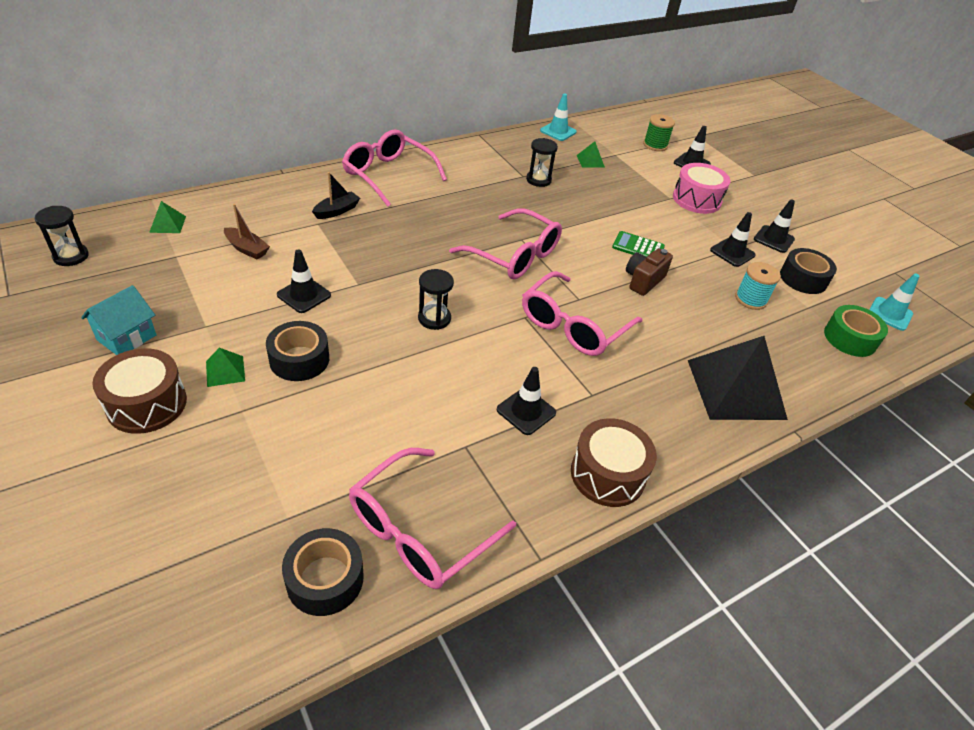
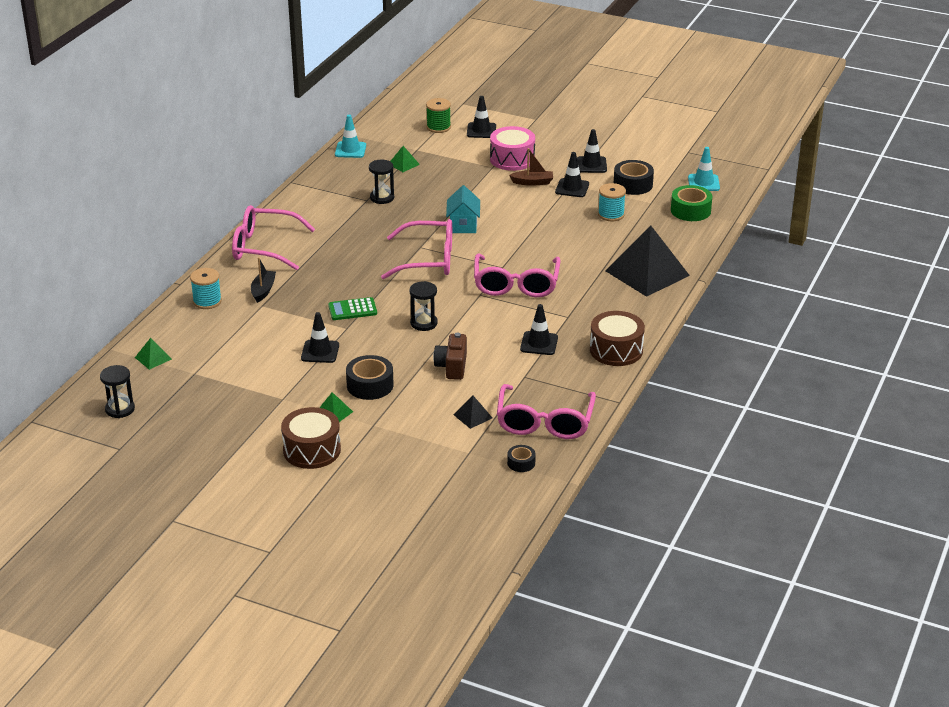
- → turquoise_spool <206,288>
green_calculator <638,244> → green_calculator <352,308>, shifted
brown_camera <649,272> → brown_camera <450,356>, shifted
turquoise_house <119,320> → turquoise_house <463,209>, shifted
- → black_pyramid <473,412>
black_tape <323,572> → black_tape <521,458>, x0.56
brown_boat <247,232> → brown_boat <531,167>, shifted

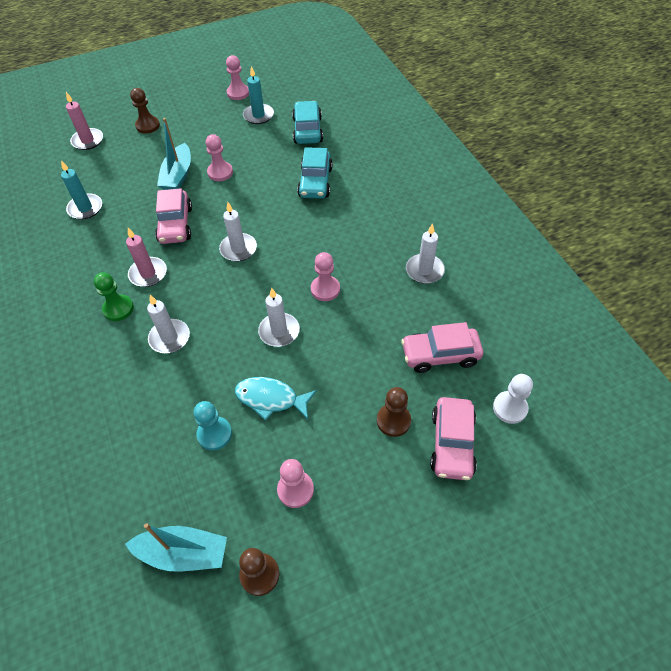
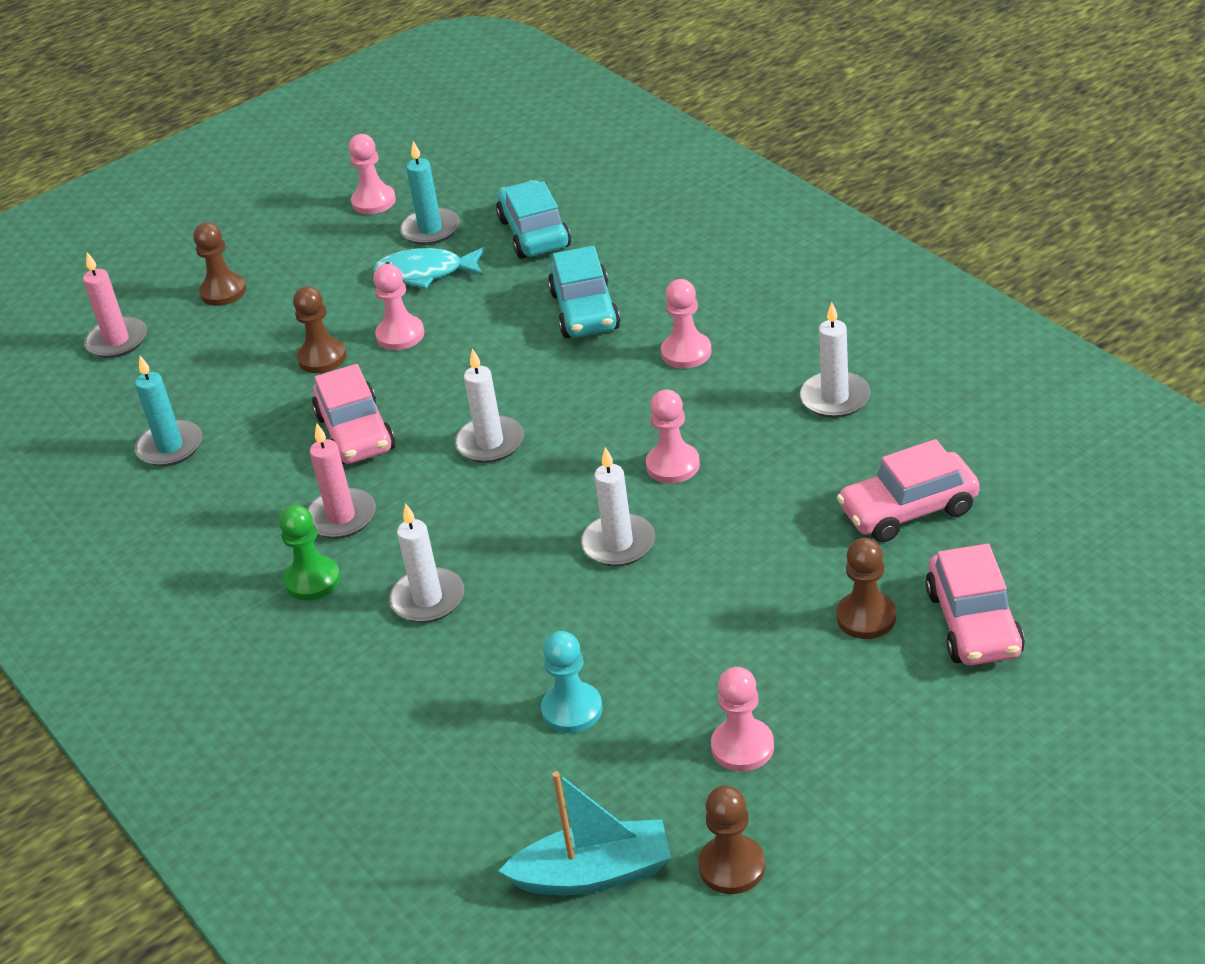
turquoise_boat <174,154> → brown_pawn <320,329>
turquoise_fish <276,398> → turquoise_fish <429,268>, shifted
- → pink_pawn <686,323>
white_pawn <513,399> → -

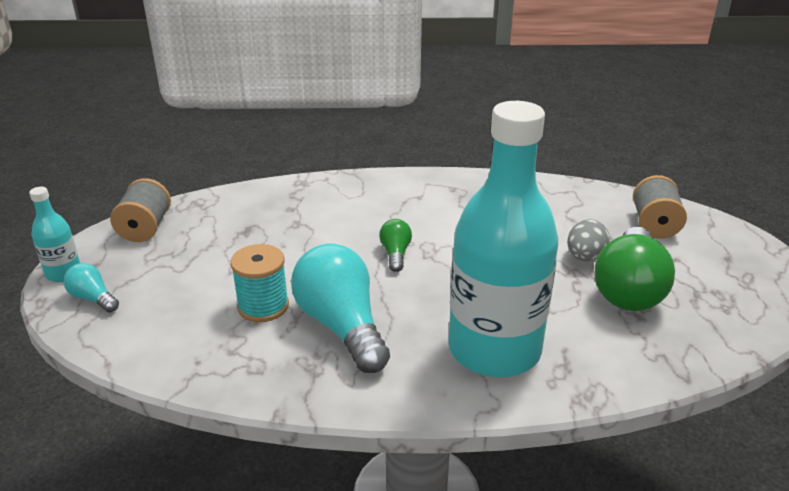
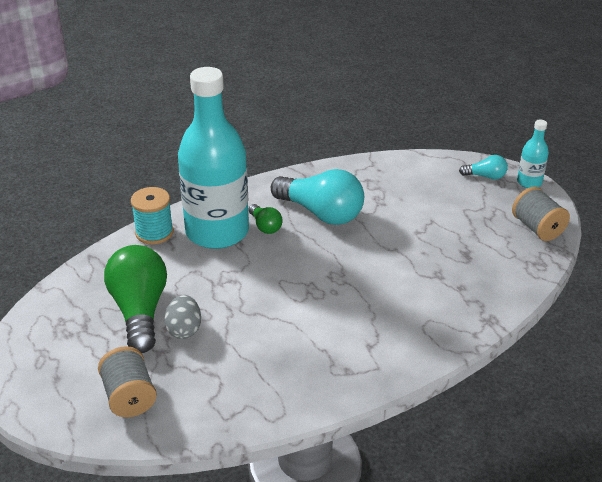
turquoise_spool <259,283> → turquoise_spool <152,216>, shifted
green_light_bulb <395,245> → green_light_bulb <265,219>, shifted

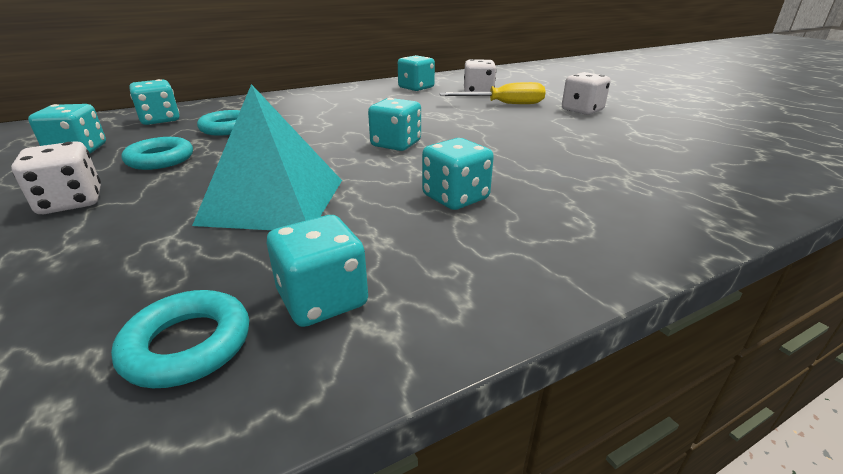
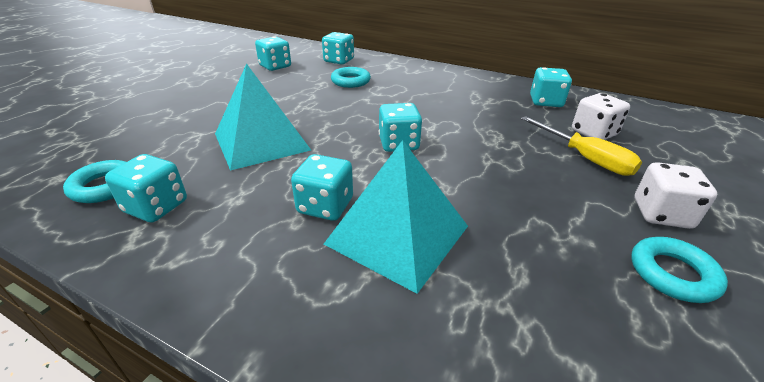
- → turquoise_pyramid <396,217>
turquoise_ring <157,153> → turquoise_ring <679,270>, shifted
white_dice <56,177> → -

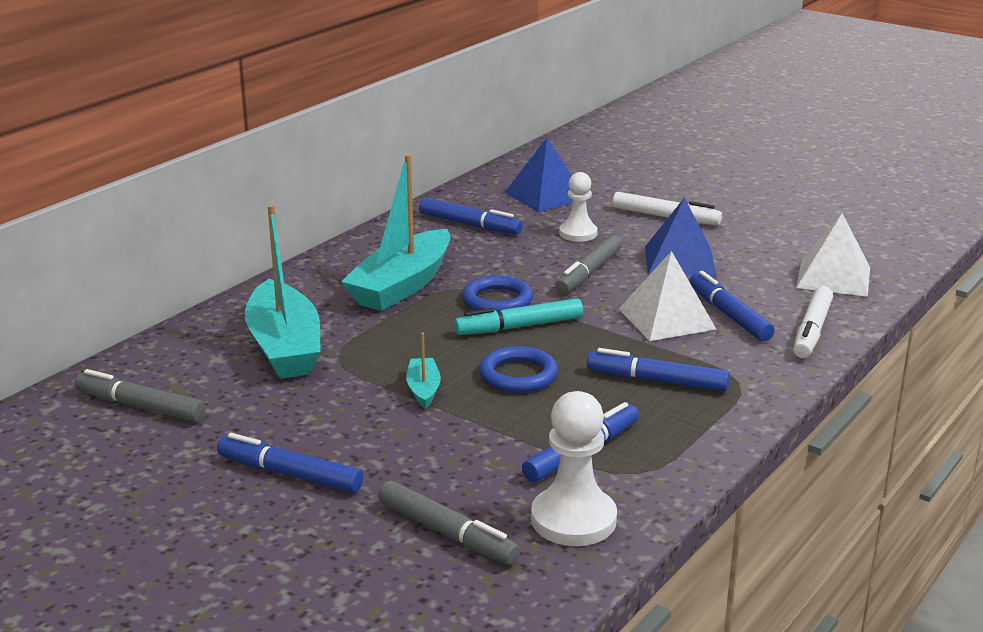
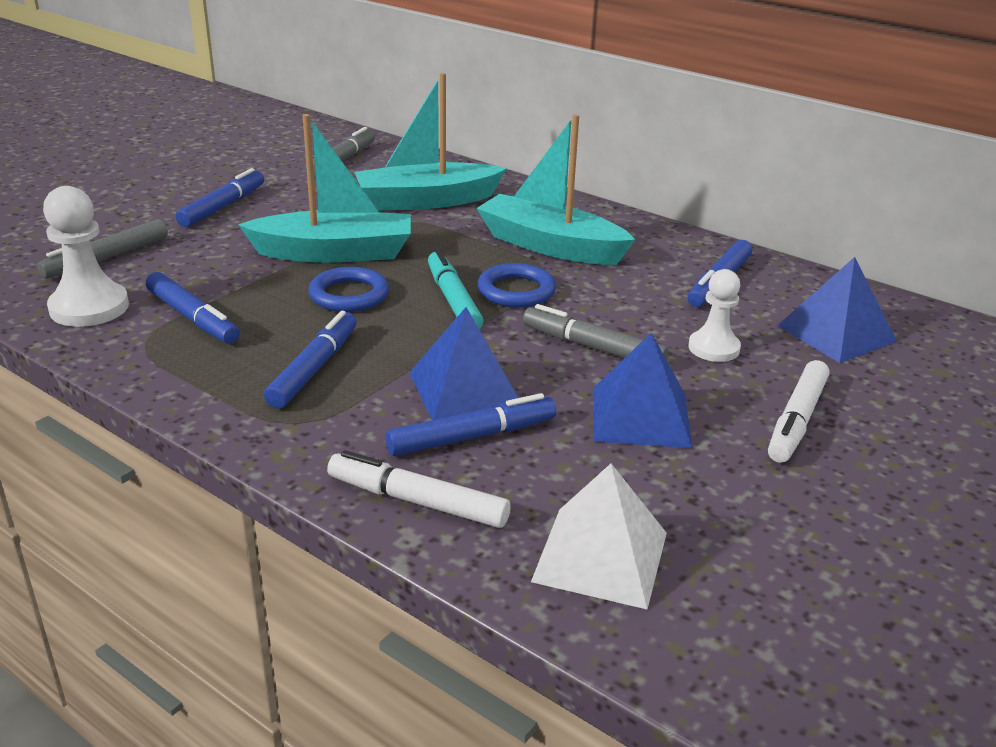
turquoise_boat <423,370> → turquoise_boat <324,188>, x2.22
white_pyramid <667,296> → blue_pyramid <463,363>

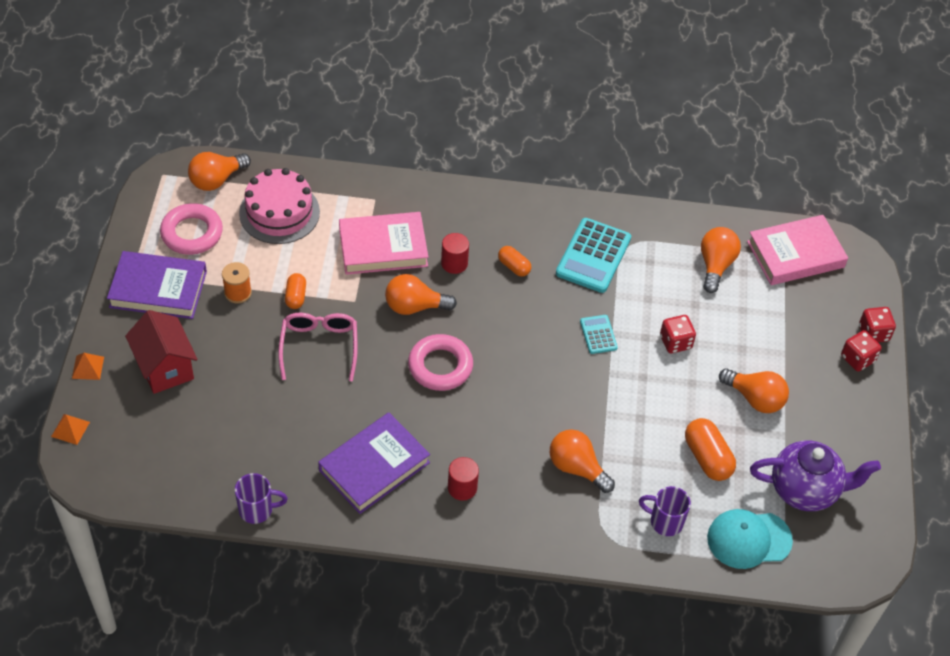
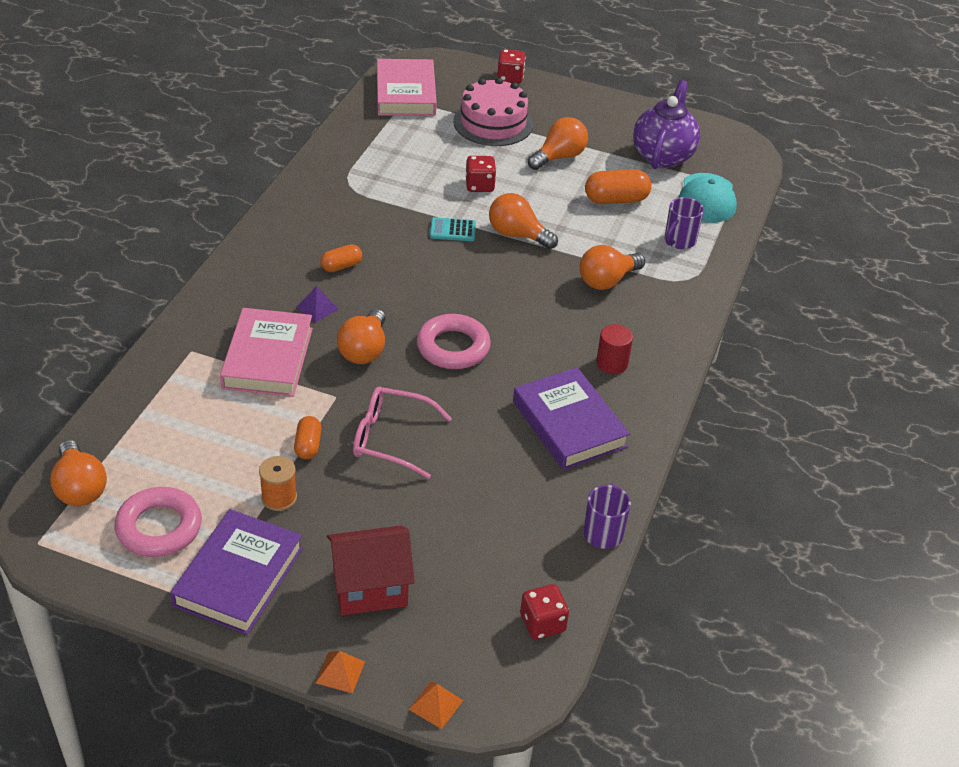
orange_capsule <295,291> → orange_capsule <308,437>, 75 degrees clockwise
red_cylinder <455,253> → purple_pyramid <317,304>
pink_cake <279,206> → pink_cake <493,112>, shifted
orange_light_bulb <721,260> → orange_light_bulb <523,221>, shifted
red_dice <861,351> → red_dice <544,612>, shifted
turquoise_calculator <593,255> → -

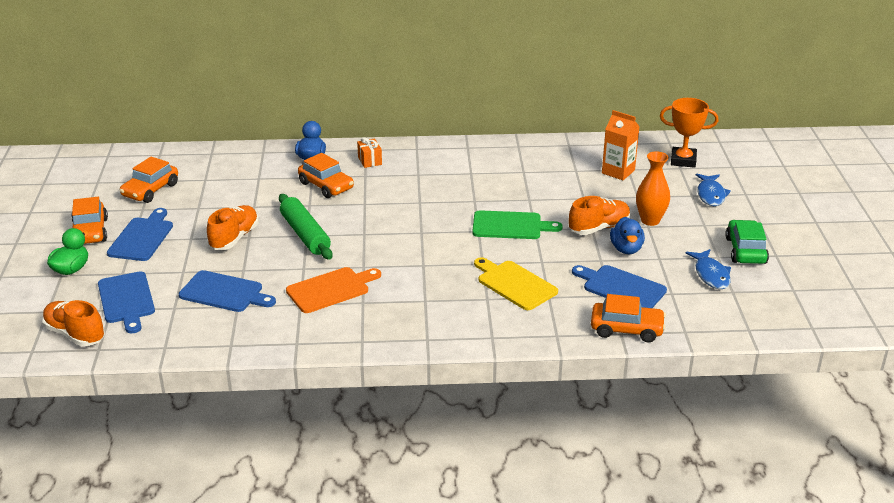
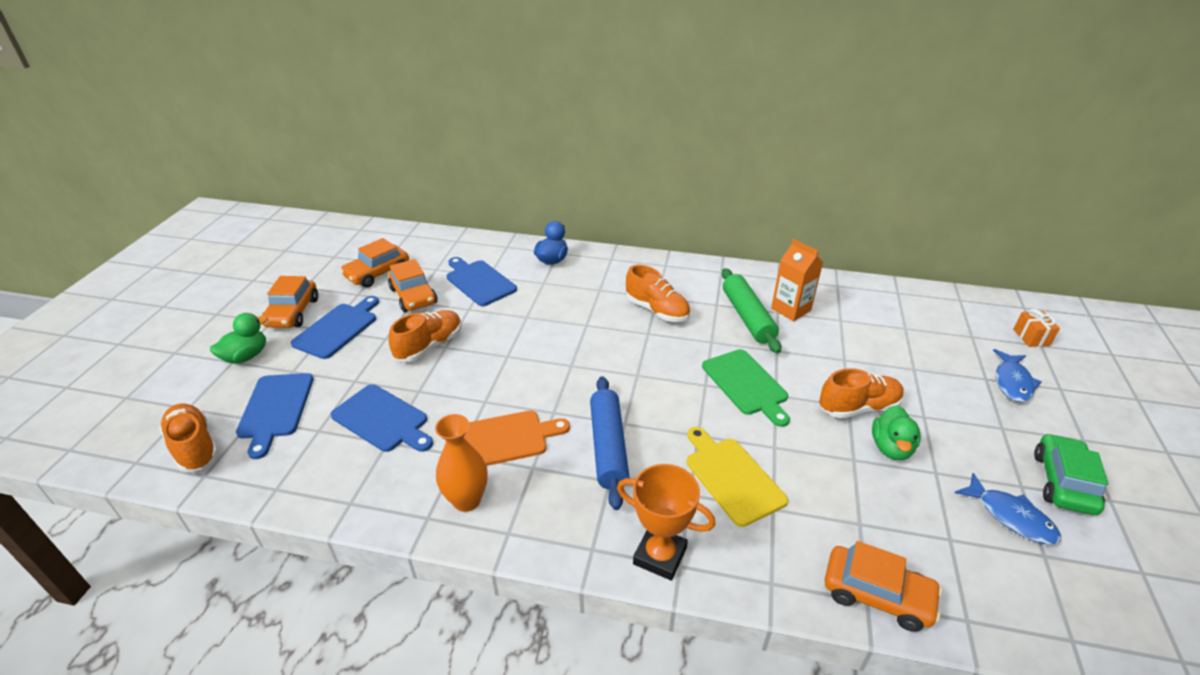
orange_car <326,175> → orange_car <412,285>, shifted
orange_vase <653,188> → orange_vase <461,463>, shifted
blue_cutting_board <619,286> → blue_cutting_board <482,281>, shifted
- → blue_rolling_pin <610,443>
orange_trophy <689,133> → orange_trophy <666,522>, shifted
- → orange_shoe <658,293>
green_cutting_board <517,224> → green_cutting_board <746,388>, 45 degrees clockwise
green_rolling_pin <306,227> → green_rolling_pin <751,310>, shifted
orange_carton <621,145> → orange_carton <797,280>, shifted
blue_duck <627,235> → green_duck <896,432>
blue_fish <708,269> → blue_fish <1008,508>, 45 degrees counterclockwise
orange_gift <369,152> → orange_gift <1036,328>, shifted

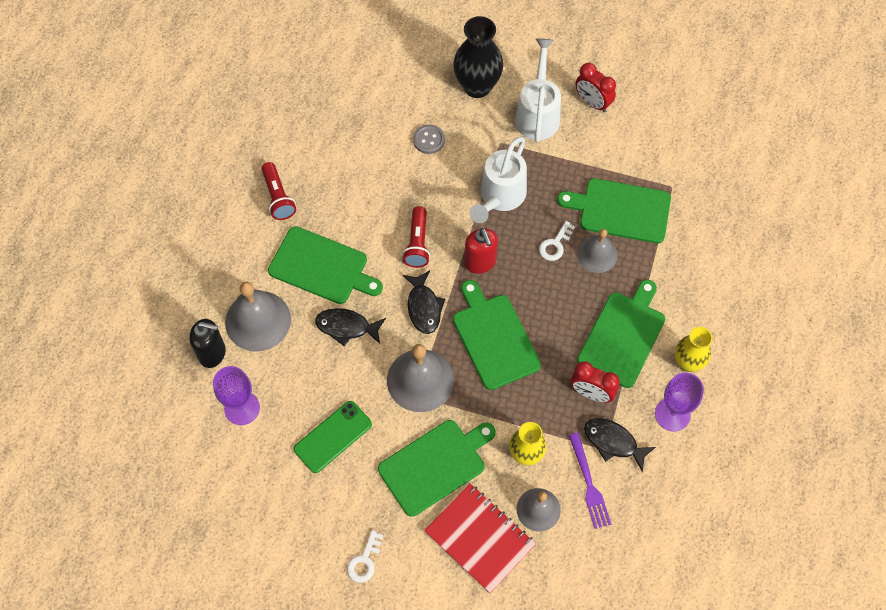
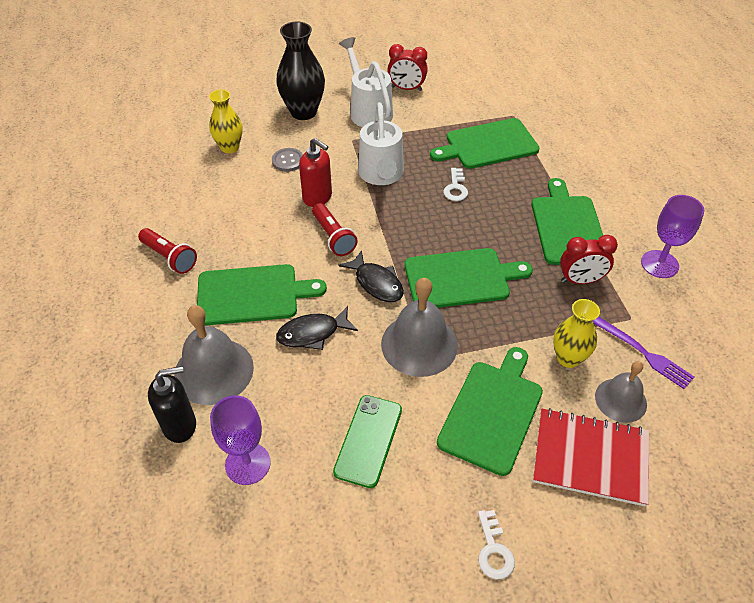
yellow_vase <694,349> → yellow_vase <225,121>, shifted
red_soap_dispenser <481,251> → red_soap_dispenser <315,172>, shifted
green_cutting_board <497,335> → green_cutting_board <469,278>, 135 degrees clockwise
grey_bell <597,251> → -
black_fish <620,445> → -

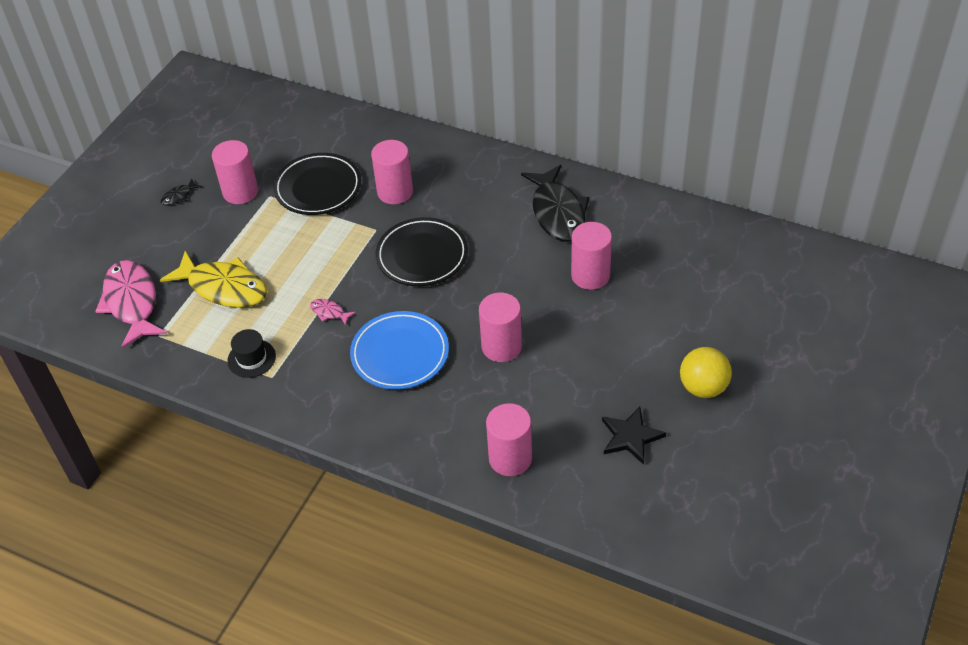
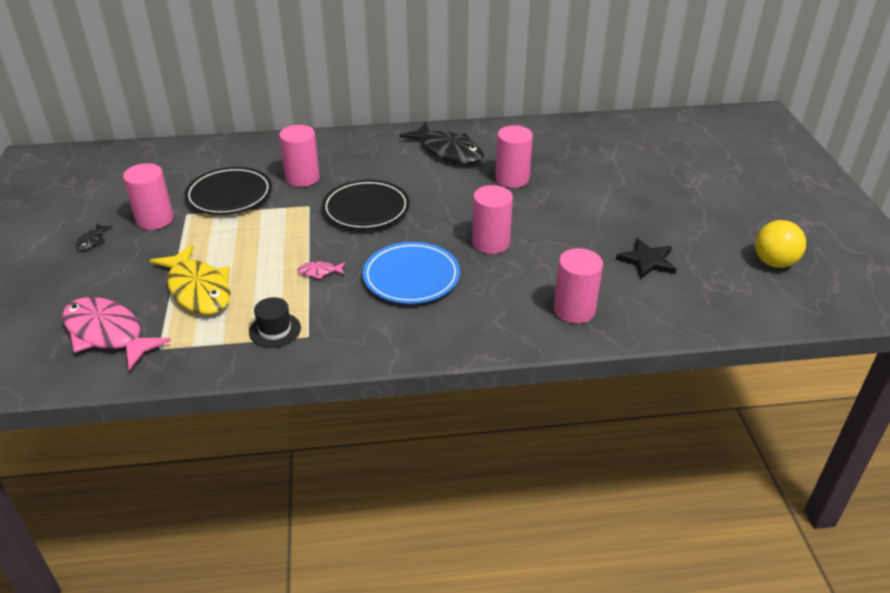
yellow_fish <213,279> → yellow_fish <190,279>, 60 degrees clockwise
yellow_ball <706,372> → yellow_ball <780,244>, shifted

